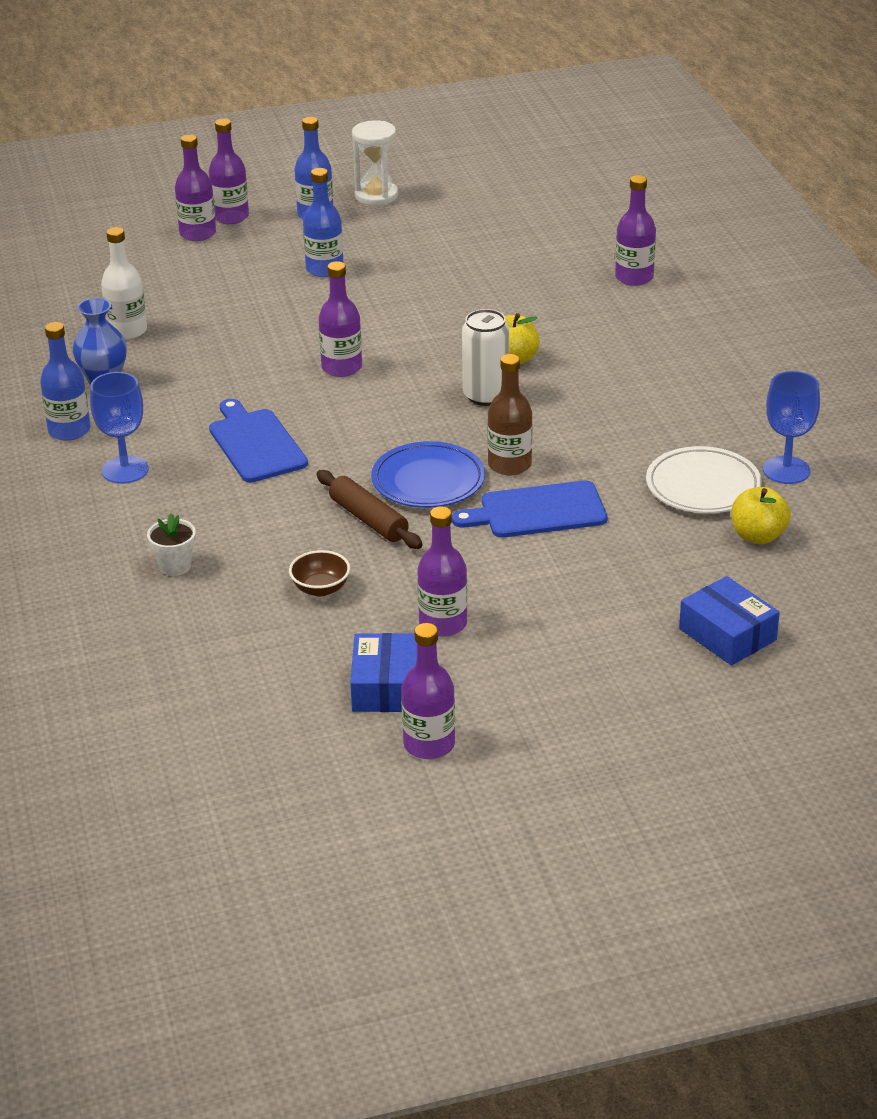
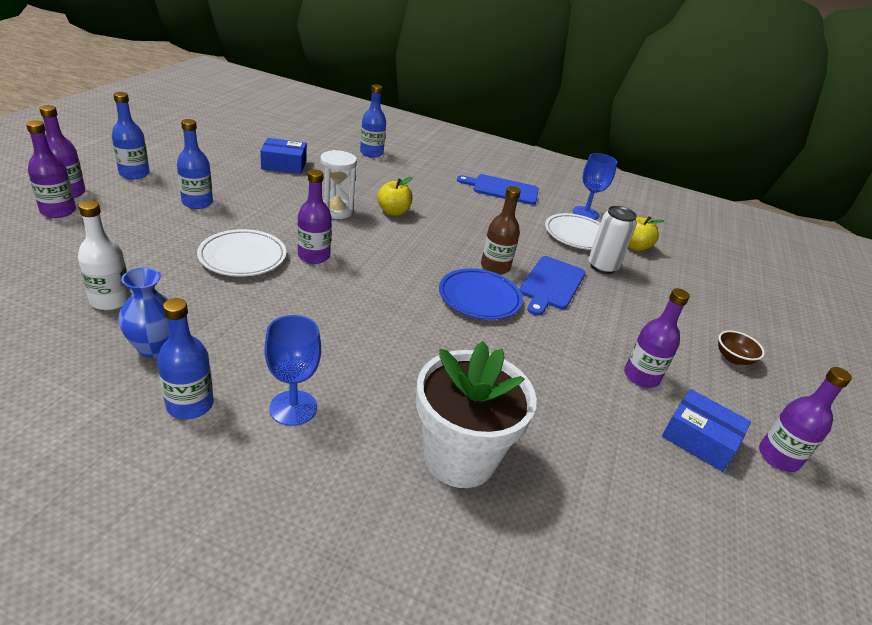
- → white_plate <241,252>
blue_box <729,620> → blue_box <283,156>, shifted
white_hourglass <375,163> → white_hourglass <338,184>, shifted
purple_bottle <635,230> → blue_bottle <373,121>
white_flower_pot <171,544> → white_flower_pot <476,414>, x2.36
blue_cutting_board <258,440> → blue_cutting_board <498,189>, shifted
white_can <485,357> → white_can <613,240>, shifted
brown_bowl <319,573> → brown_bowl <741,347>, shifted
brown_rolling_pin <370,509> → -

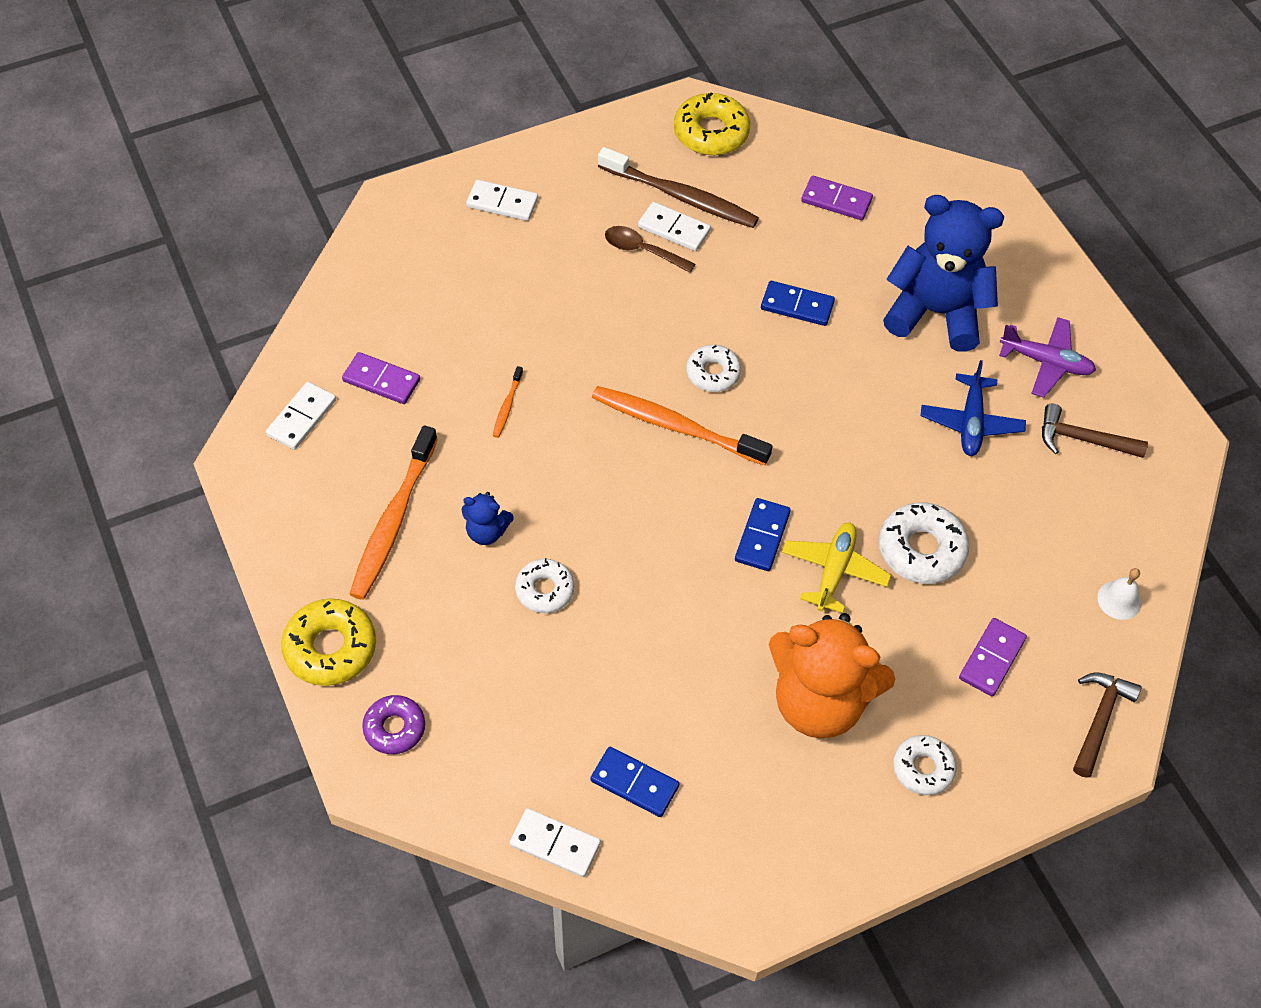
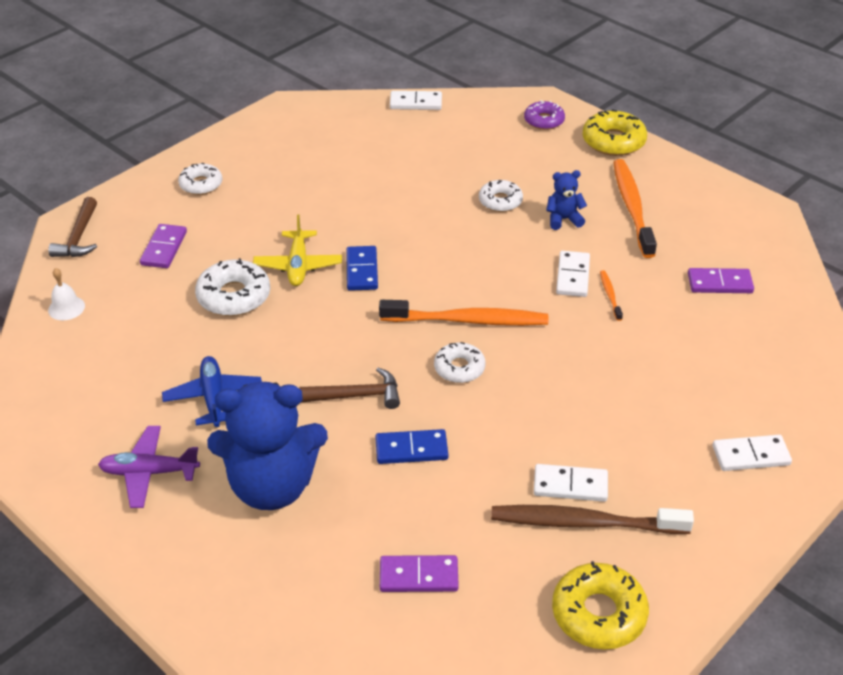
brown_hammer <1095,431> → brown_hammer <349,388>, shifted
white_domino <301,416> → white_domino <573,274>, shifted
blue_domino <634,782> → -
brown_spoon <650,249> → -
orange_teddy_bear <832,675> → -

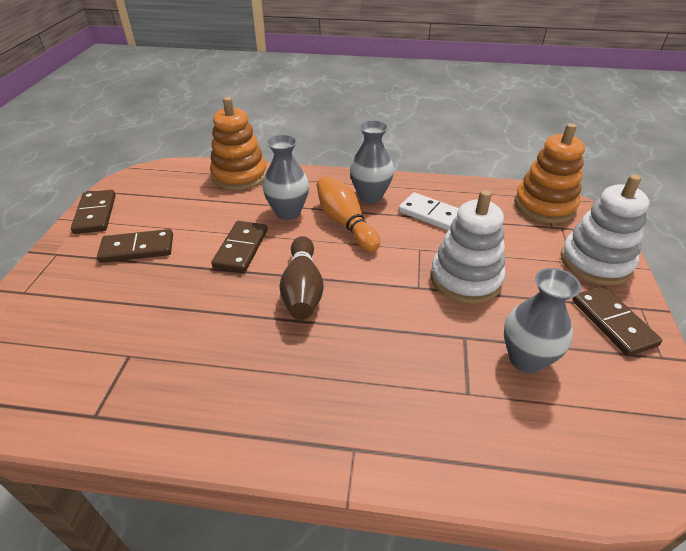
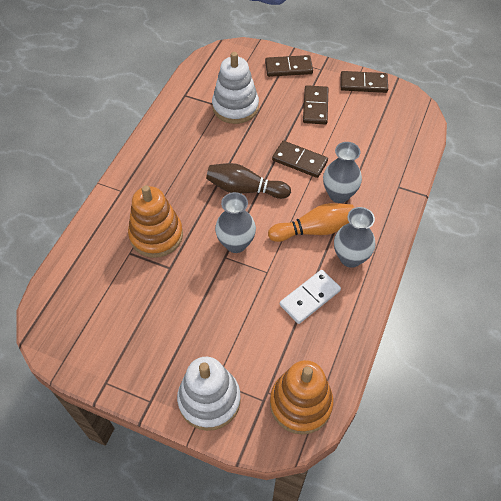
orange_stacking_toy <238,144> → orange_stacking_toy <155,221>, shifted
white_stacking_toy <467,247> → white_stacking_toy <235,88>, shifted
grey_vase <542,320> → grey_vase <235,222>, shifted
brown_domino <617,321> → brown_domino <289,66>, shifted

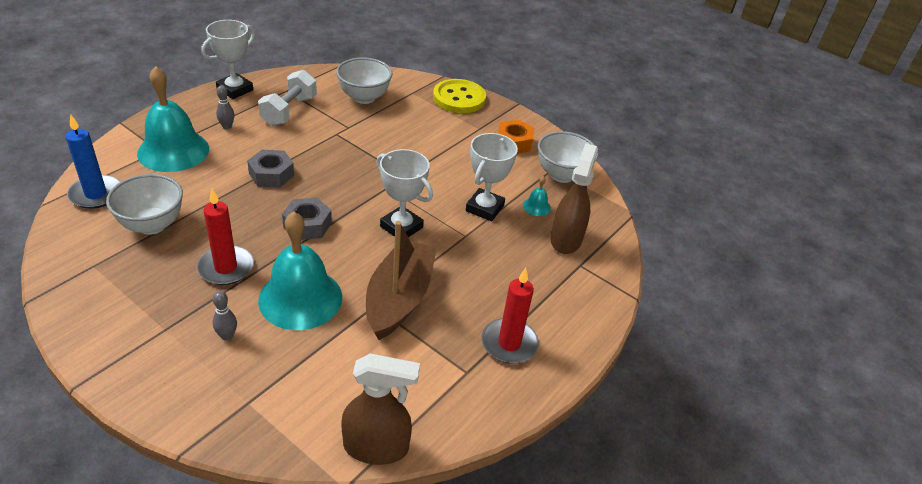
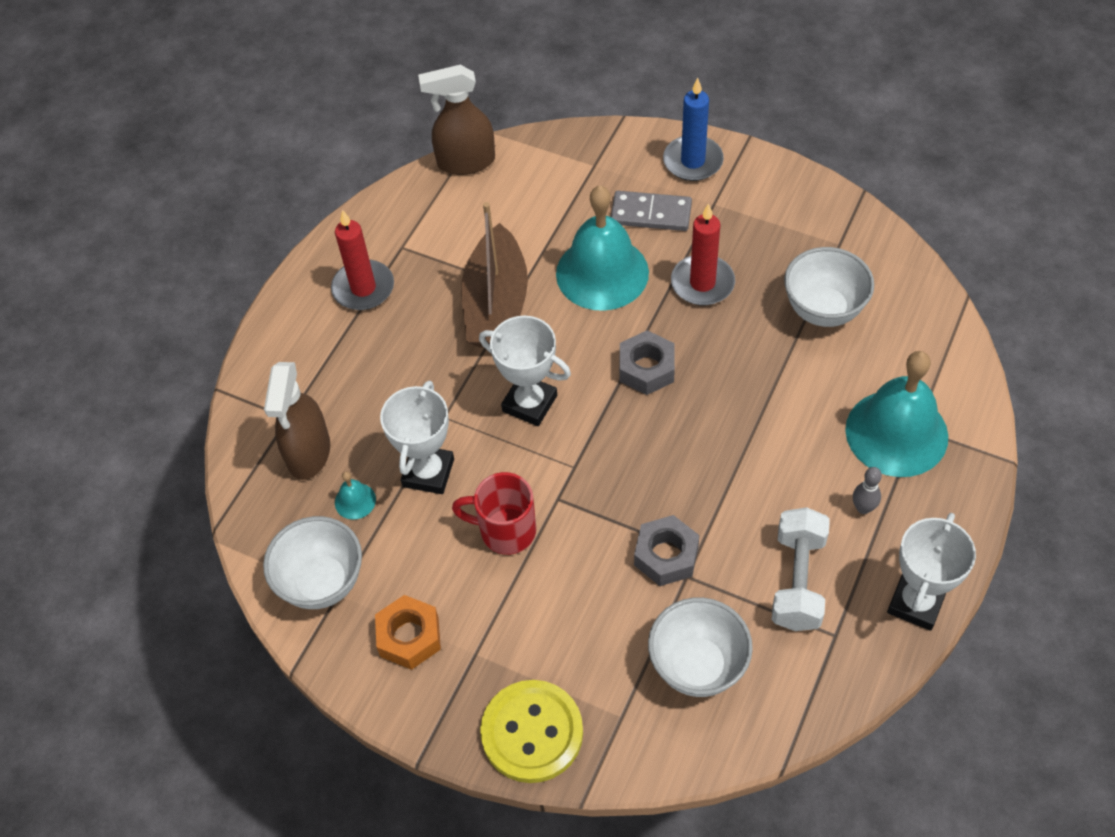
- → red_mug <494,513>
grey_bowling_pin <225,316> → grey_domino <651,211>
grey_nut <270,168> → grey_nut <666,550>, shifted
blue_candle <93,161> → blue_candle <693,129>, shifted

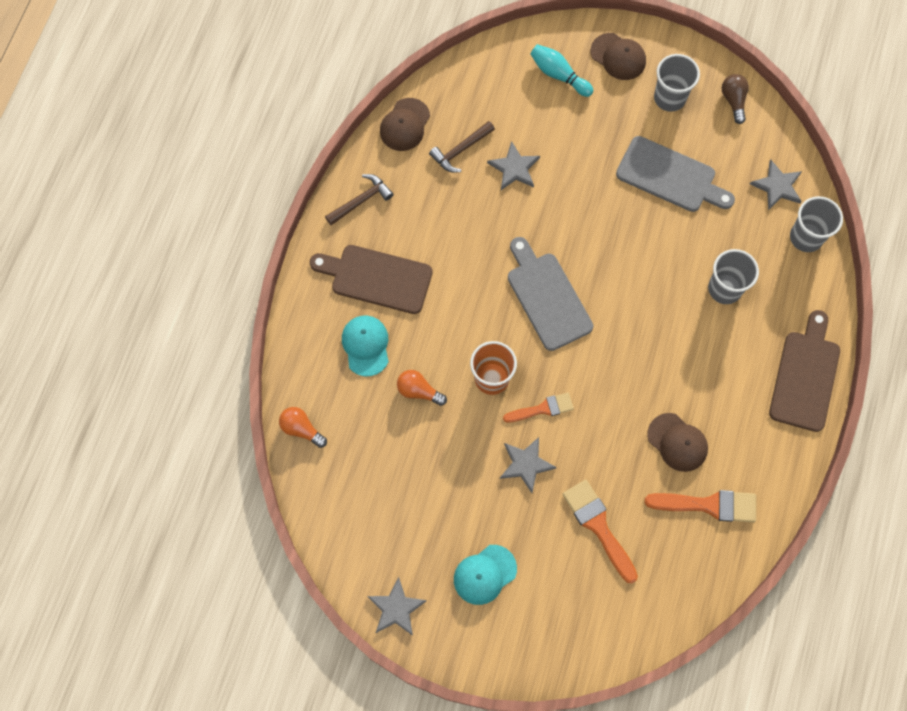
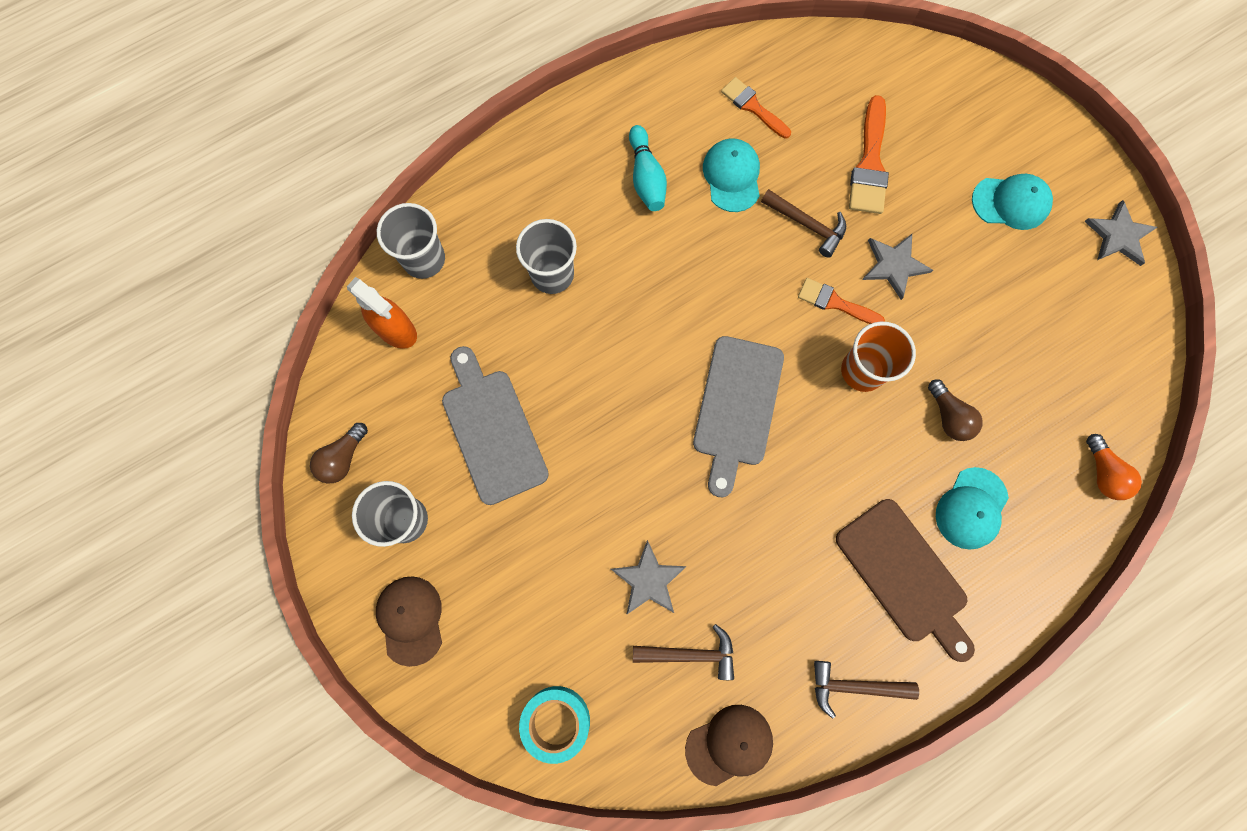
grey_star <776,185> → orange_spray_bottle <382,313>
- → turquoise_tape <554,725>
turquoise_bowling_pin <561,70> → turquoise_bowling_pin <648,168>, shifted
brown_cap <677,442> → turquoise_cap <731,175>
orange_brush <700,506> → orange_brush <756,108>, x0.66
- → brown_hammer <803,223>
orange_light_bulb <422,388> → brown_light_bulb <955,410>
brown_cutting_board <804,371> → -

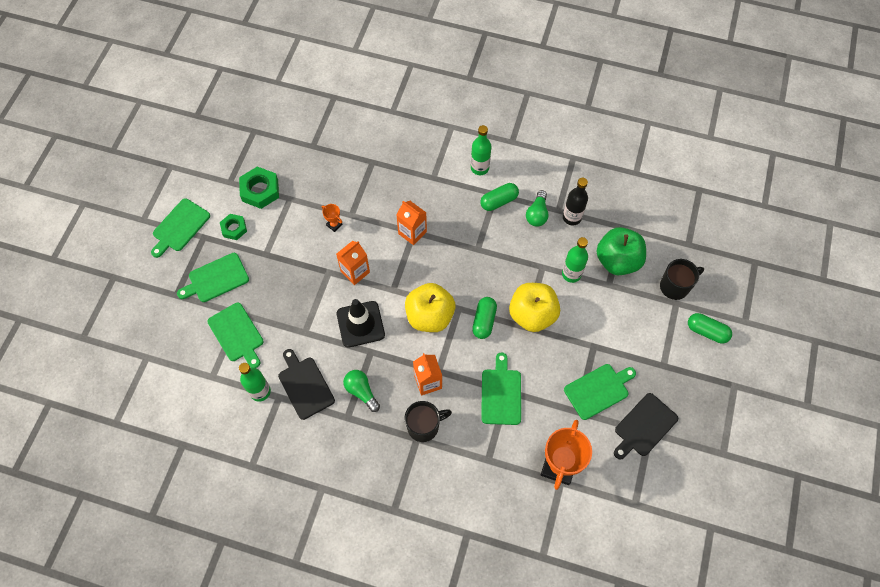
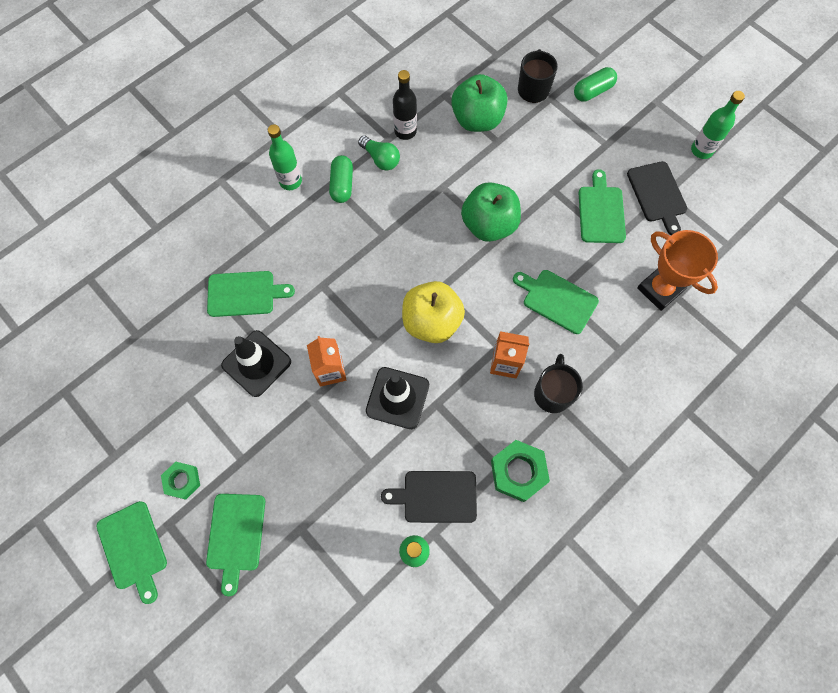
green_cutting_board <235,335> → green_cutting_board <251,294>, shifted
orange_trophy <331,218> → black_traffic_cone <256,363>
yellow_apple <534,307> → green_apple <491,212>
green_nut <259,188> → green_nut <520,471>, shifted
green_bottle <575,260> → green_bottle <718,125>, shifted
green_light_bulb <361,391> → -
orange_carton <411,223> → -
green_capsule <484,318> → -

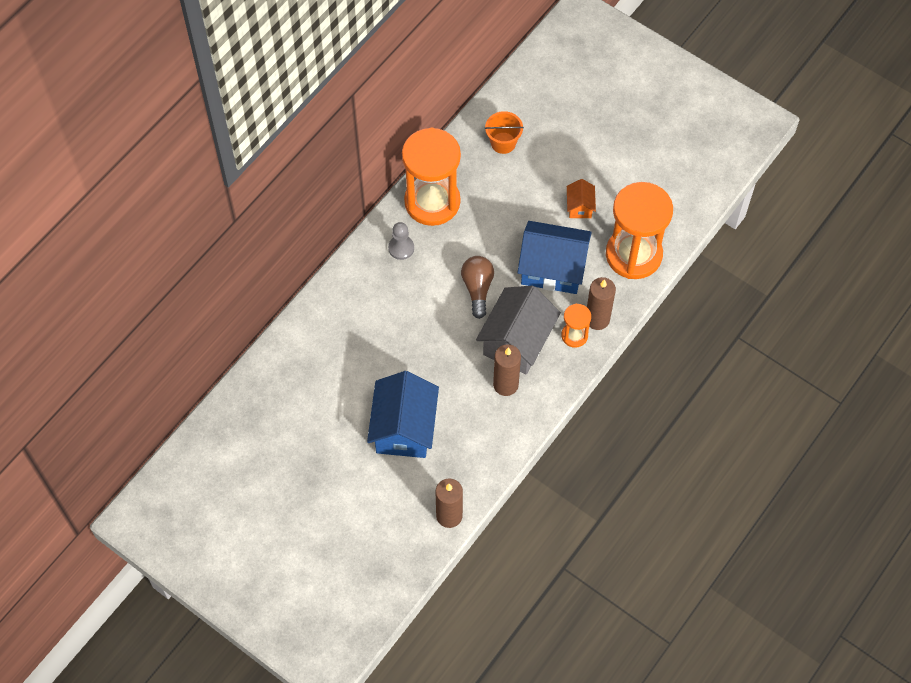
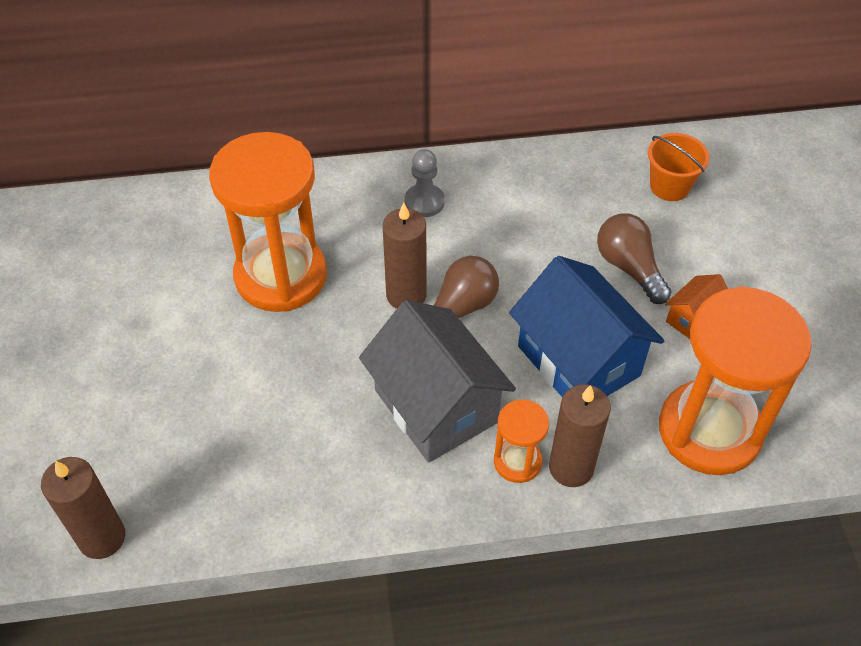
orange_hourglass <431,177> → orange_hourglass <268,222>, shifted
grey_house <518,330> → grey_house <437,381>, 75 degrees clockwise
brown_candle <507,370> → brown_candle <404,255>, shifted
- → brown_light_bulb <634,258>
blue_house <403,414> → -

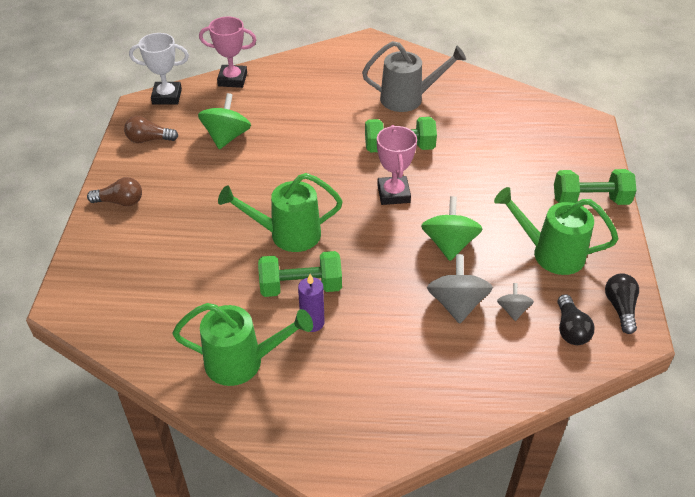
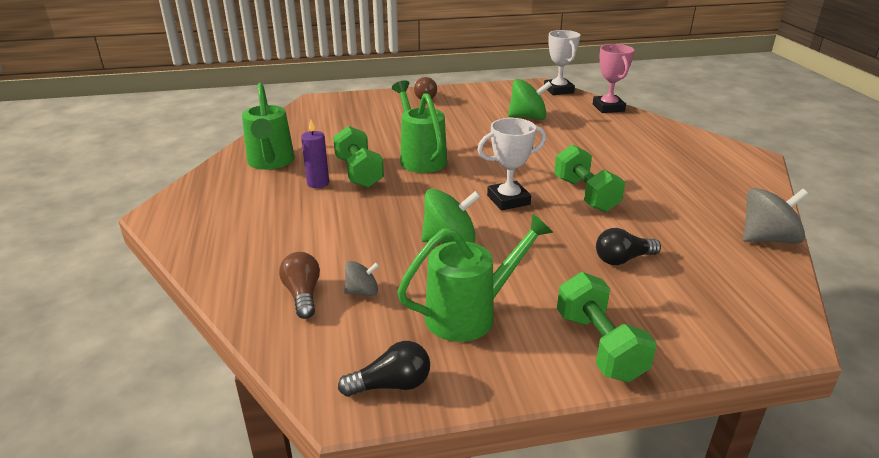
brown_light_bulb <151,129> → brown_light_bulb <299,285>, shifted
green_watering_can <556,231> → green_watering_can <475,277>, 60 degrees clockwise
pink_trophy <397,165> → white_trophy <511,164>
black_light_bulb <576,319> → black_light_bulb <628,246>, shifted
grey_spinning_top <460,289> → grey_spinning_top <775,216>, shifted
grey_watering_can <414,76> → -

